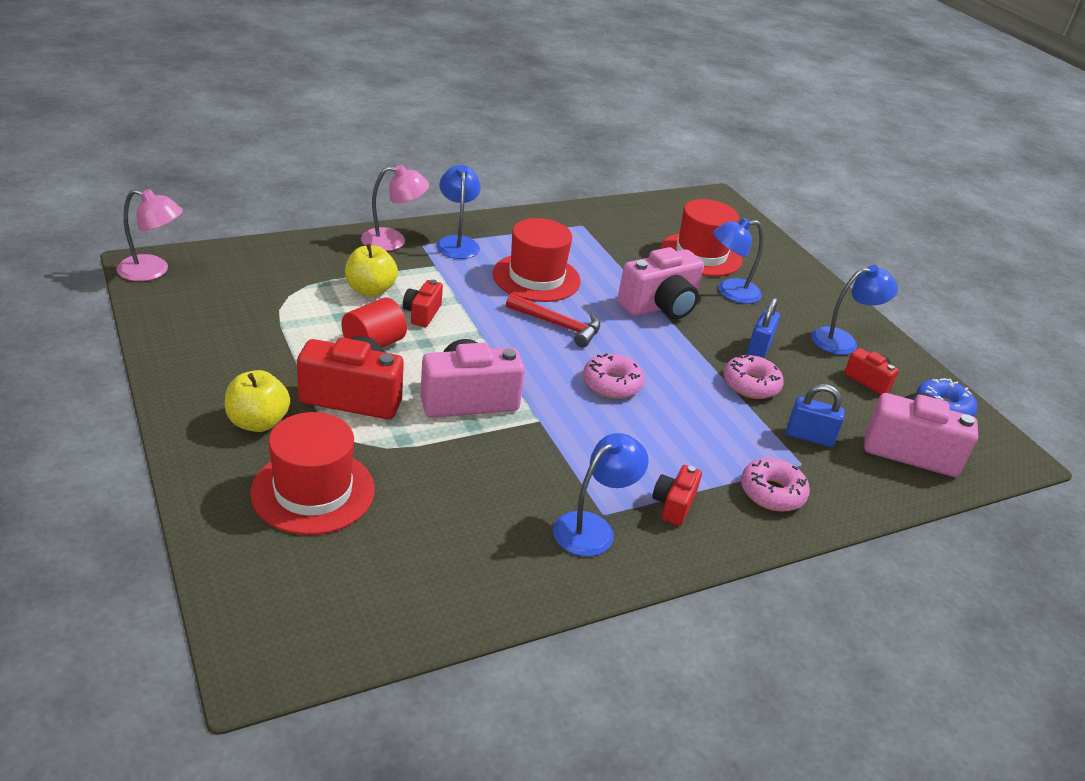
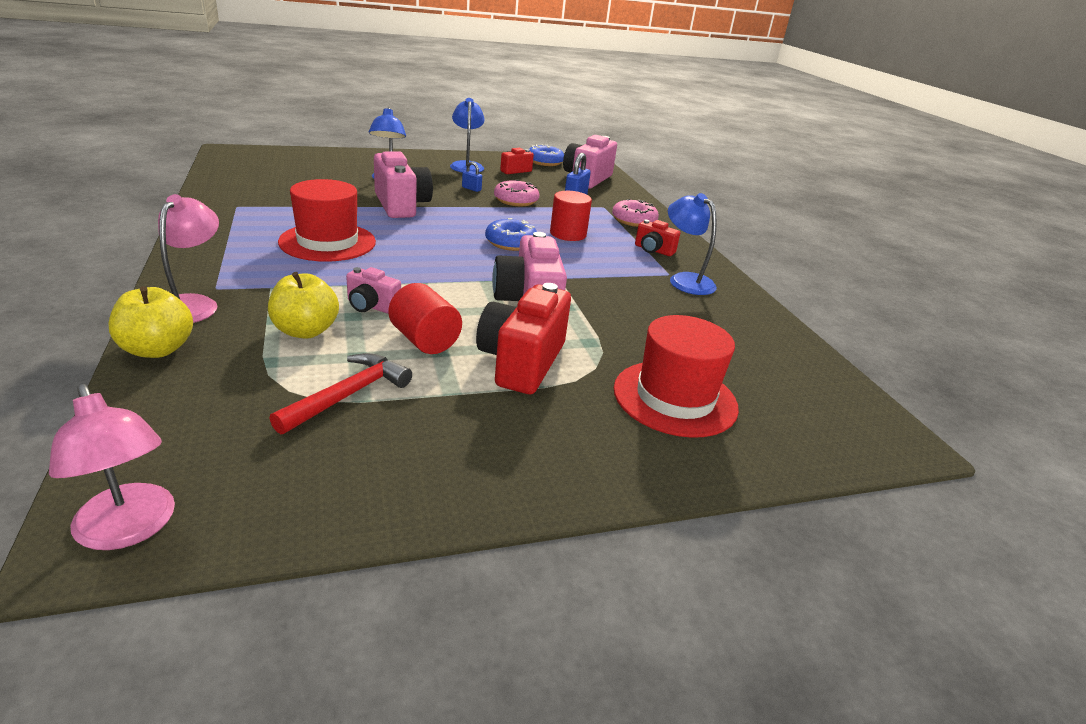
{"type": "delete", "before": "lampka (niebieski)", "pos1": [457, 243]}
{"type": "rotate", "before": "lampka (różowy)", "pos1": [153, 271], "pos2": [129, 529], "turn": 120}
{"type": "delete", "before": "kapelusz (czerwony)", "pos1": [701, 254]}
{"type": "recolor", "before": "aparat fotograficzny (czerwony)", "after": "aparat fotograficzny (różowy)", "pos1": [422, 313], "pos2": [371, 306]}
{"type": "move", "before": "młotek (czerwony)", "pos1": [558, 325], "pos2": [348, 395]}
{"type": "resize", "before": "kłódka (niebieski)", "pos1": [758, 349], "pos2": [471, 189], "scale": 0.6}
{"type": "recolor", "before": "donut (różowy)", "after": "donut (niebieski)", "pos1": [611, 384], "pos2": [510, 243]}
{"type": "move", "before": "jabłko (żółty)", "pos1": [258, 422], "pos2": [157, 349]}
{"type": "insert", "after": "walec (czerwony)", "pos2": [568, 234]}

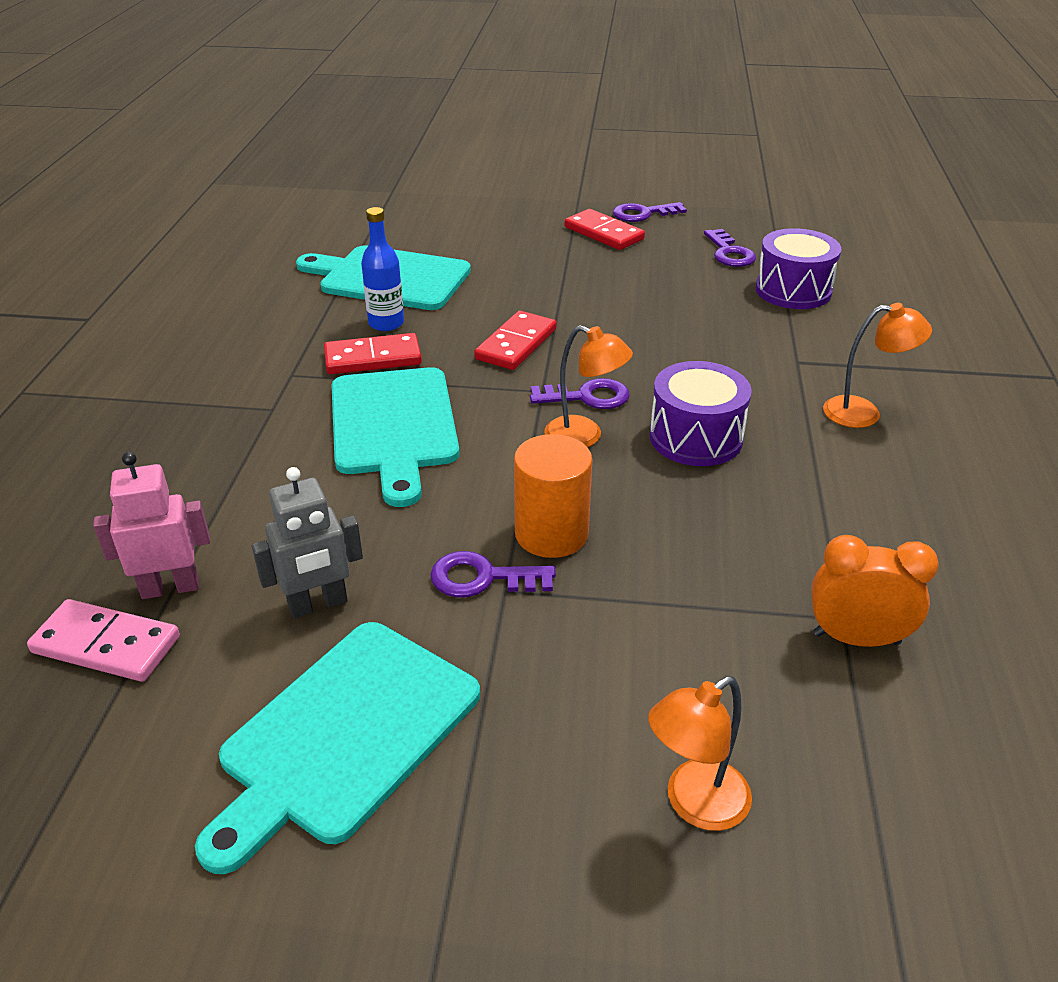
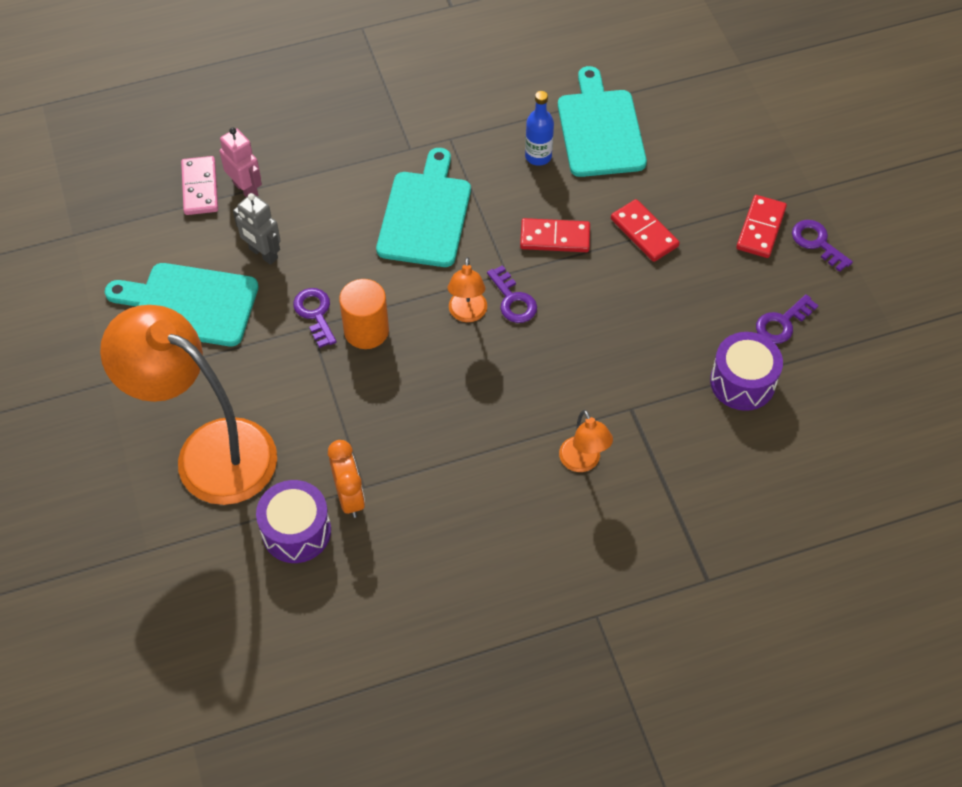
{"type": "move", "before": "kostka domina (czerwony)", "pos1": [373, 358], "pos2": [644, 233]}
{"type": "move", "before": "bęben (fioletowy)", "pos1": [696, 437], "pos2": [296, 531]}
{"type": "rotate", "before": "deska do krojenia (turkusowy)", "pos1": [393, 426], "pos2": [425, 215], "turn": 135}
{"type": "resize", "before": "lampka (pomarańczowy)", "pos1": [694, 804], "pos2": [209, 451], "scale": 2.4}

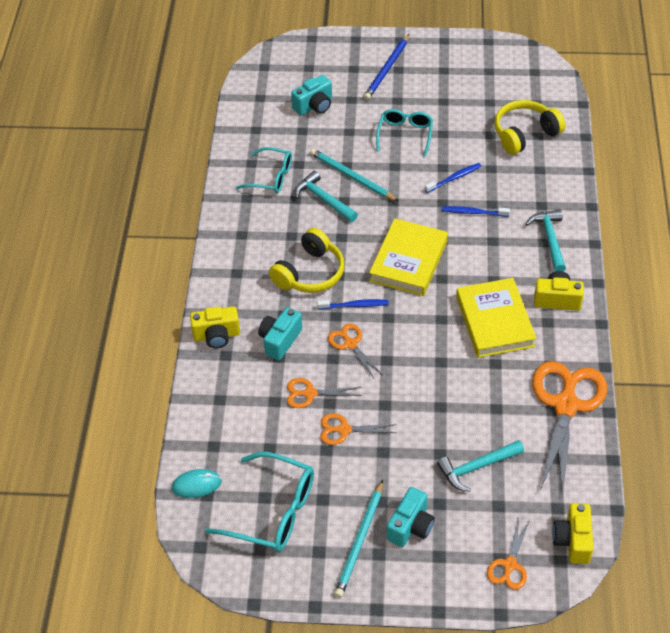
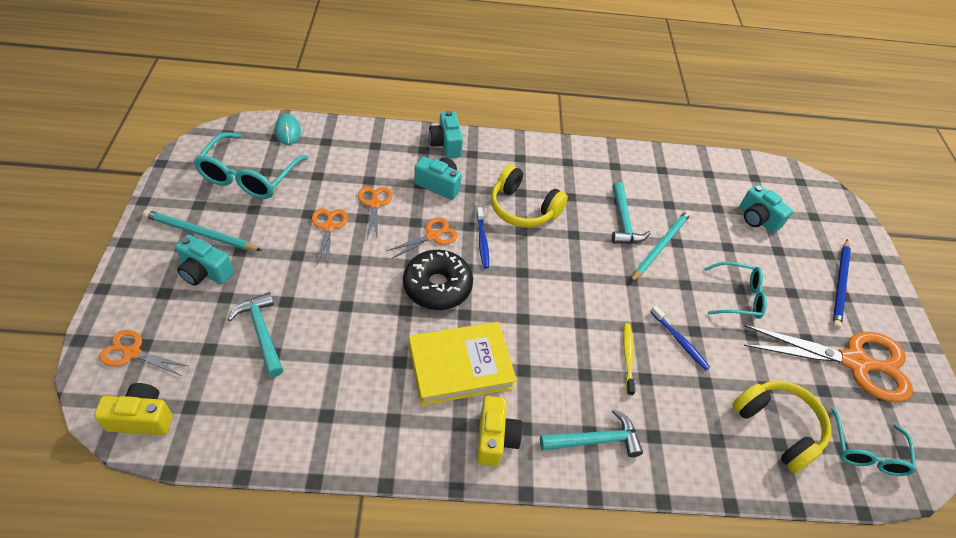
{"type": "rotate", "before": "ołówek (niebieski)", "pos1": [387, 69], "pos2": [840, 285], "turn": -90}
{"type": "move", "before": "okulary (turkusowy)", "pos1": [271, 177], "pos2": [867, 452]}
{"type": "rotate", "before": "młotek (turkusowy)", "pos1": [323, 199], "pos2": [623, 222], "turn": 135}
{"type": "recolor", "before": "szczoteczka do zębów (niebieski)", "after": "szczoteczka do zębów (żółty)", "pos1": [474, 212], "pos2": [628, 358]}
{"type": "delete", "before": "książka (żółty)", "pos1": [408, 261]}
{"type": "recolor", "before": "aparat fotograficzny (żółty)", "after": "aparat fotograficzny (turkusowy)", "pos1": [216, 335], "pos2": [446, 144]}
{"type": "move", "before": "nożyczki (pomarańczowy)", "pos1": [566, 405], "pos2": [854, 362]}
{"type": "insert", "after": "donut (czarny)", "pos2": [437, 286]}

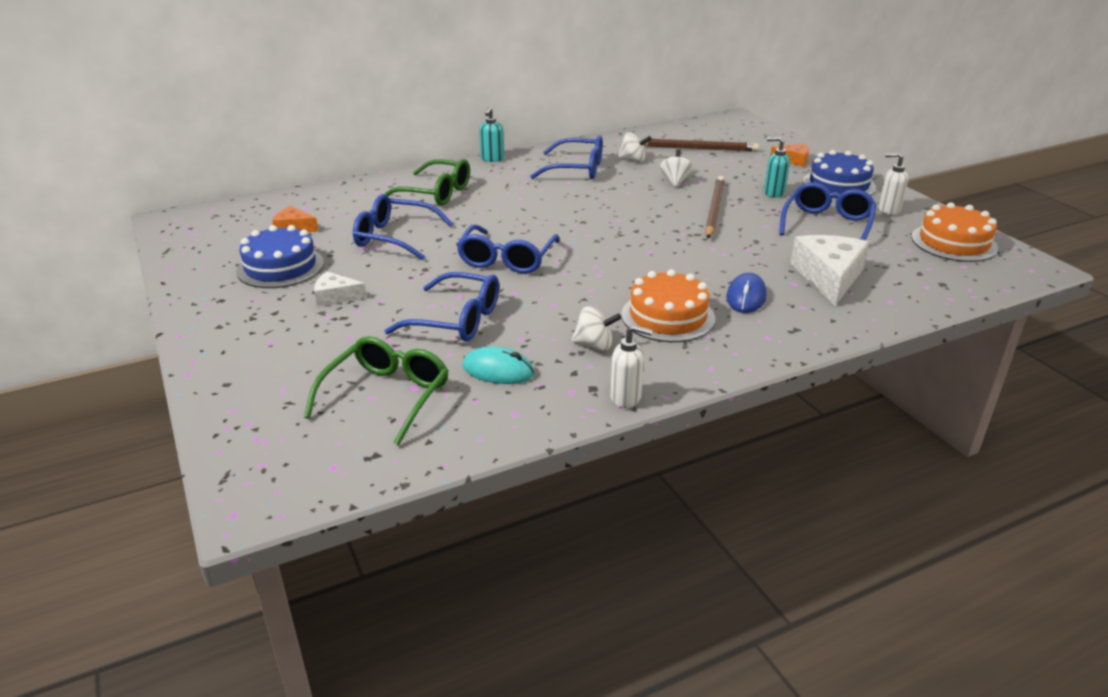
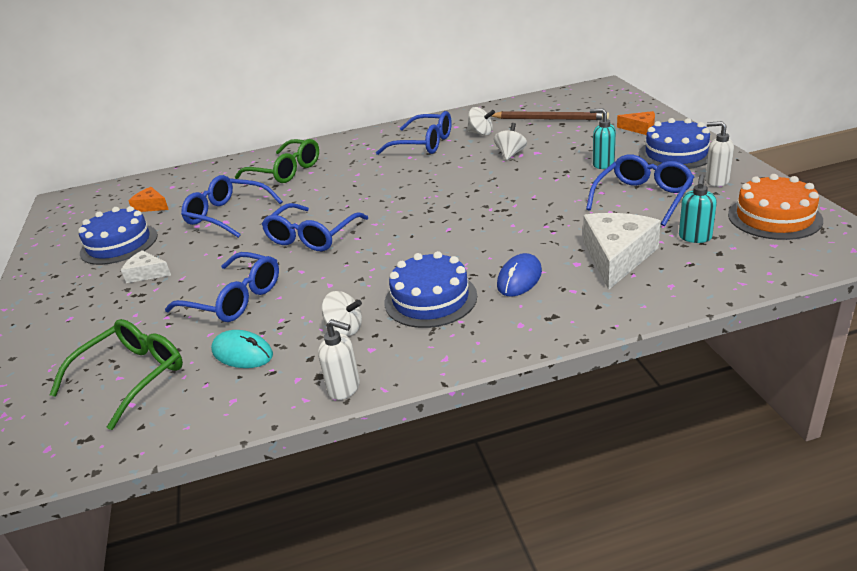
{"type": "move", "before": "dozownik mydła (turkusowy)", "pos1": [492, 159], "pos2": [695, 237]}
{"type": "delete", "before": "ołówek (brązowy)", "pos1": [714, 209]}
{"type": "recolor", "before": "tort (pomarańczowy)", "after": "tort (niebieski)", "pos1": [668, 316], "pos2": [430, 299]}

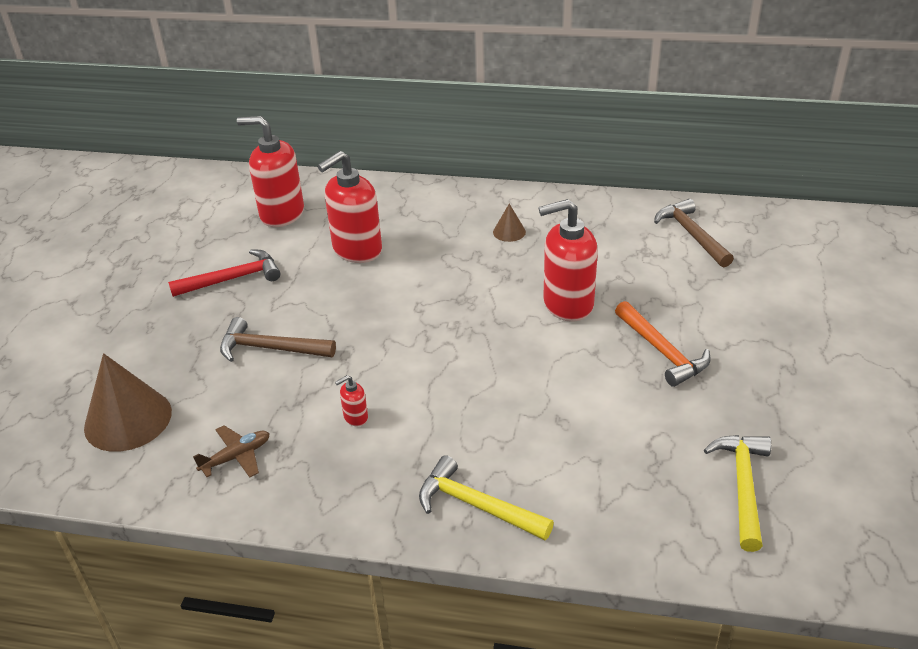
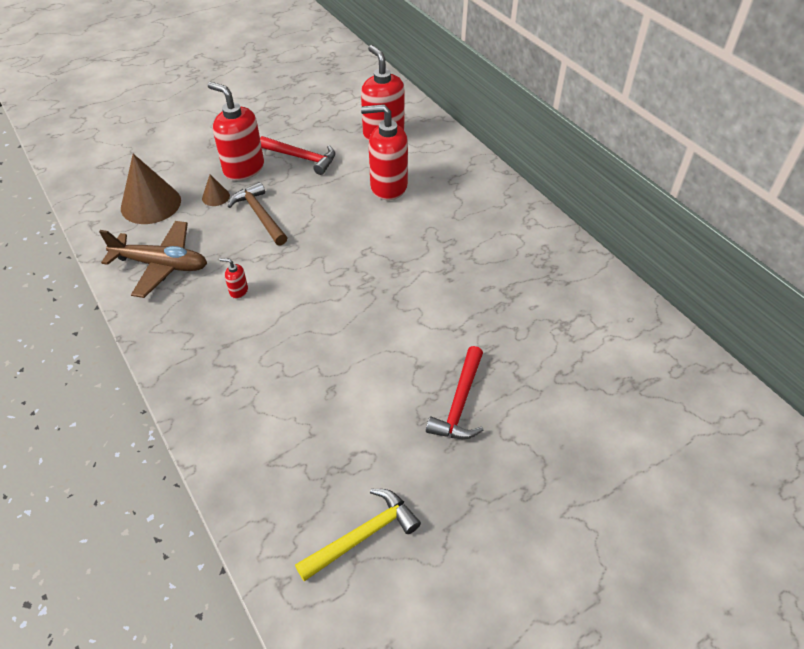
{"type": "move", "before": "dozownik mydła (czerwony)", "pos1": [567, 304], "pos2": [243, 168]}
{"type": "delete", "before": "młotek (brązowy)", "pos1": [691, 235]}
{"type": "move", "before": "stożek (brązowy)", "pos1": [509, 232], "pos2": [216, 197]}
{"type": "recolor", "before": "młotek (pomarańczowy)", "after": "młotek (czerwony)", "pos1": [662, 351], "pos2": [460, 403]}
{"type": "resize", "before": "samolot (brązowy)", "pos1": [236, 457], "pos2": [161, 265], "scale": 1.87}
{"type": "delete", "before": "młotek (żółty)", "pos1": [476, 506]}

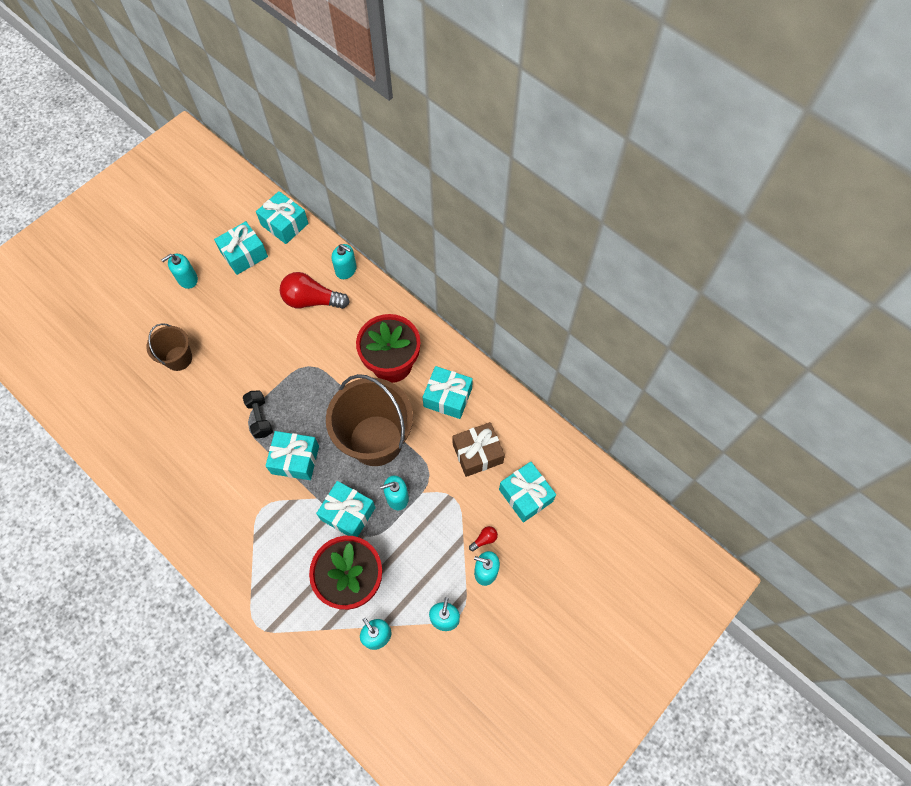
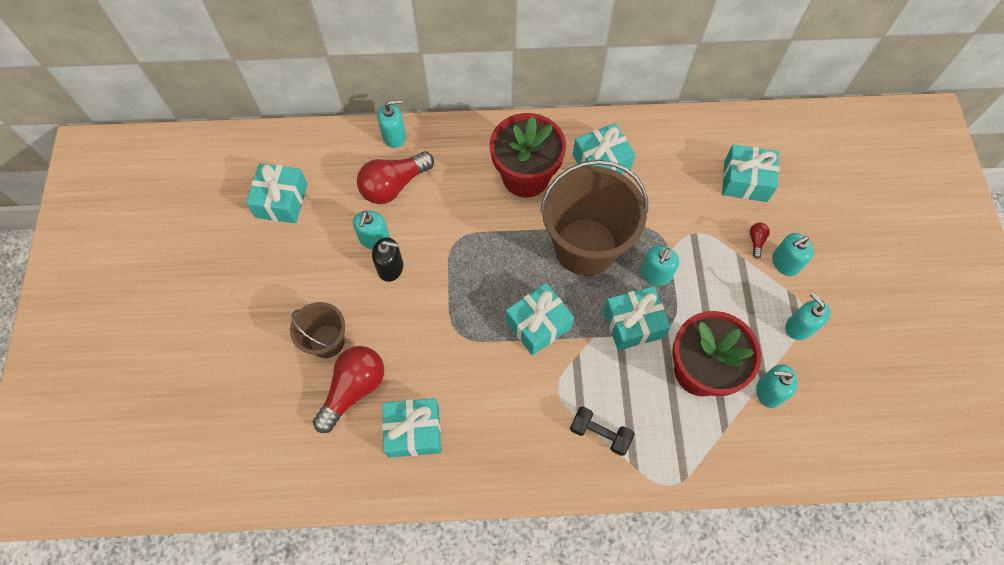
{"type": "move", "before": "prezent (turkusowy)", "pos1": [284, 224], "pos2": [414, 431]}
{"type": "move", "before": "dozownik mydła (turkusowy)", "pos1": [187, 279], "pos2": [374, 239]}
{"type": "move", "before": "hantel (czarny)", "pos1": [260, 418], "pos2": [600, 434]}
{"type": "delete", "before": "prezent (brązowy)", "pos1": [477, 453]}
{"type": "insert", "after": "dozownik mydła (czarny)", "pos2": [390, 268]}
{"type": "insert", "after": "żarówka (czerwony)", "pos2": [354, 389]}

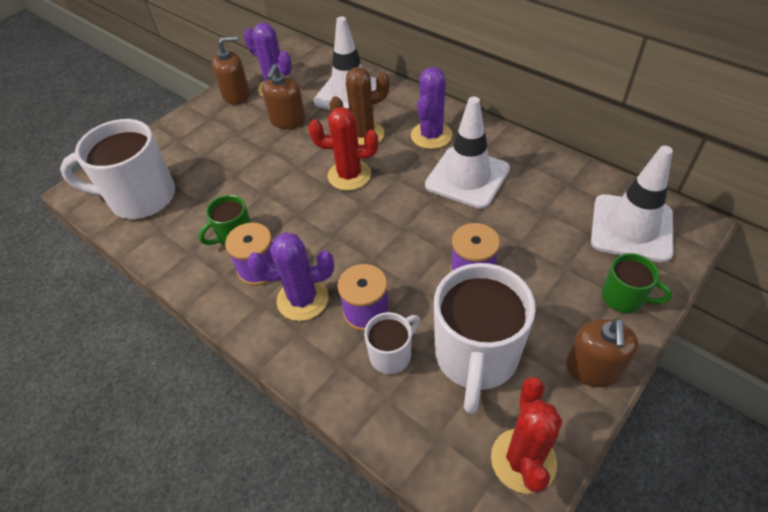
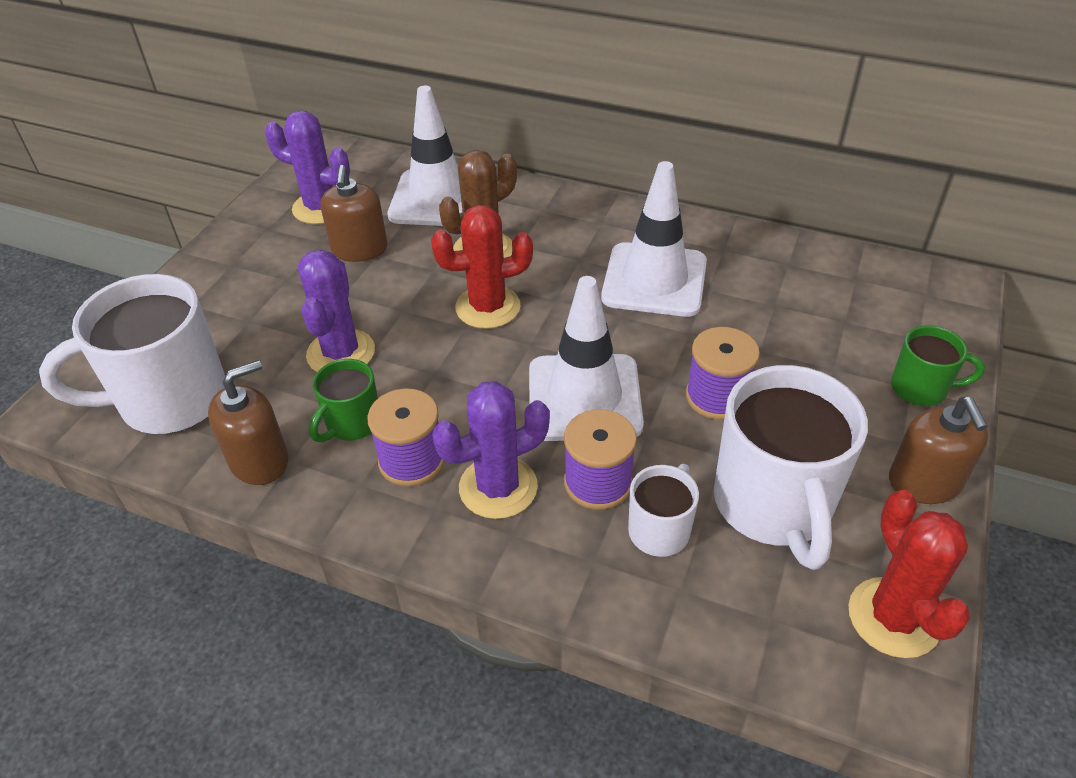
{"type": "move", "before": "dozownik mydła (brązowy)", "pos1": [236, 95], "pos2": [259, 461]}
{"type": "move", "before": "kaktus (fioletowy)", "pos1": [431, 135], "pos2": [341, 353]}
{"type": "move", "before": "pachołek (biały)", "pos1": [631, 228], "pos2": [584, 398]}

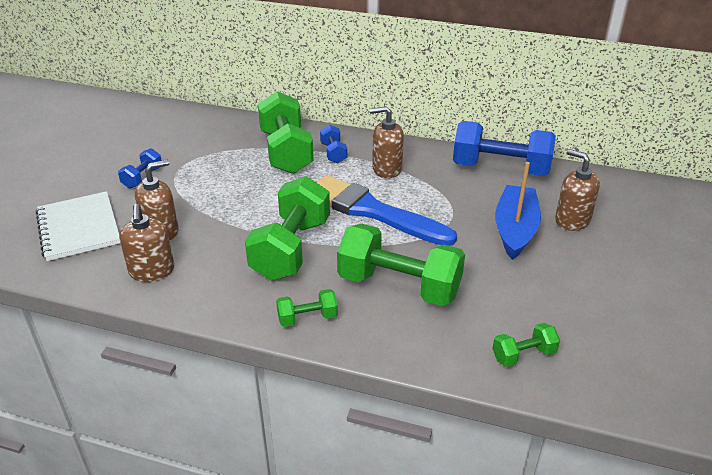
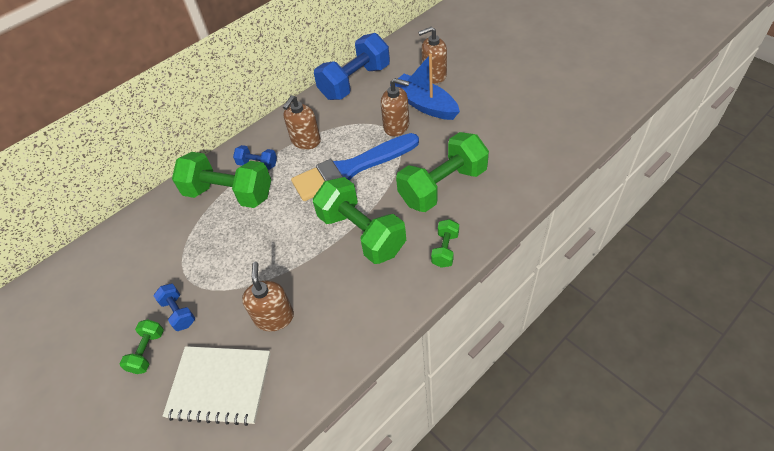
{"type": "move", "before": "dozownik mydła (brązowy)", "pos1": [152, 271], "pos2": [396, 126]}
{"type": "move", "before": "hantel (zielony)", "pos1": [523, 355], "pos2": [147, 351]}

